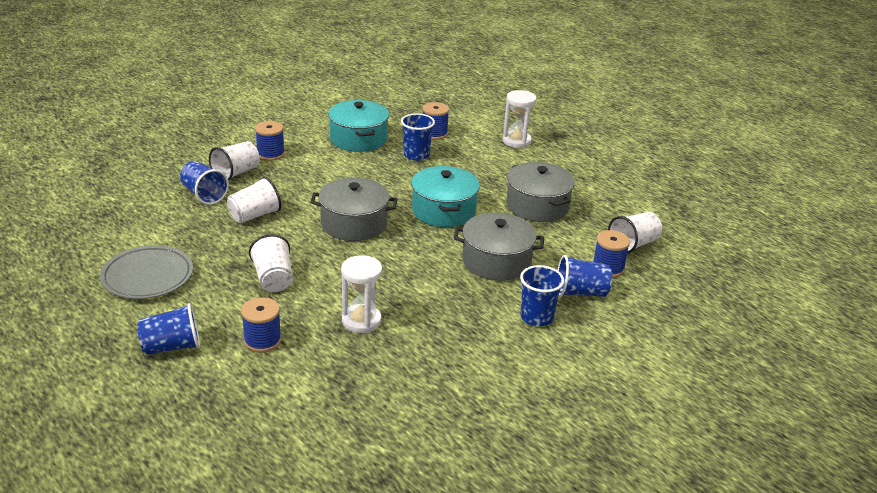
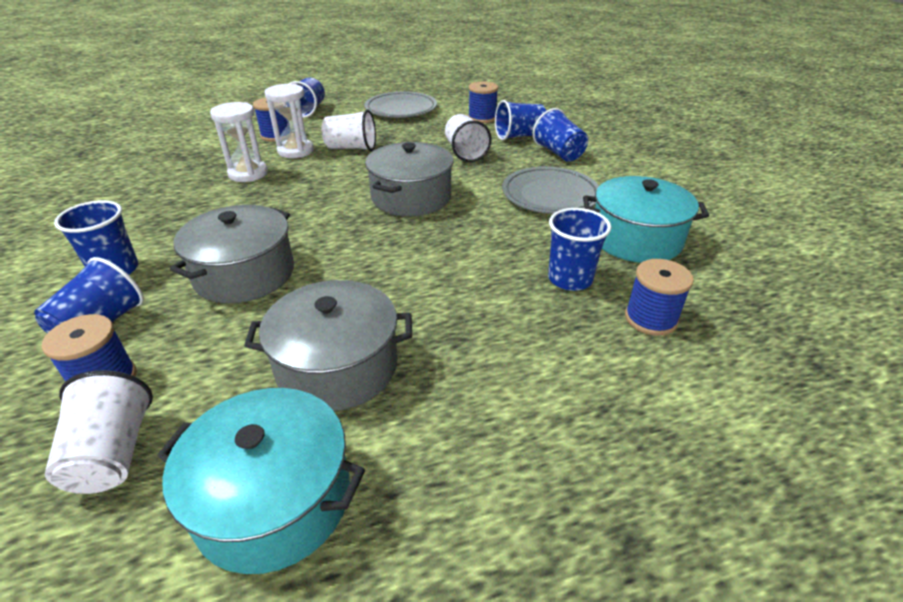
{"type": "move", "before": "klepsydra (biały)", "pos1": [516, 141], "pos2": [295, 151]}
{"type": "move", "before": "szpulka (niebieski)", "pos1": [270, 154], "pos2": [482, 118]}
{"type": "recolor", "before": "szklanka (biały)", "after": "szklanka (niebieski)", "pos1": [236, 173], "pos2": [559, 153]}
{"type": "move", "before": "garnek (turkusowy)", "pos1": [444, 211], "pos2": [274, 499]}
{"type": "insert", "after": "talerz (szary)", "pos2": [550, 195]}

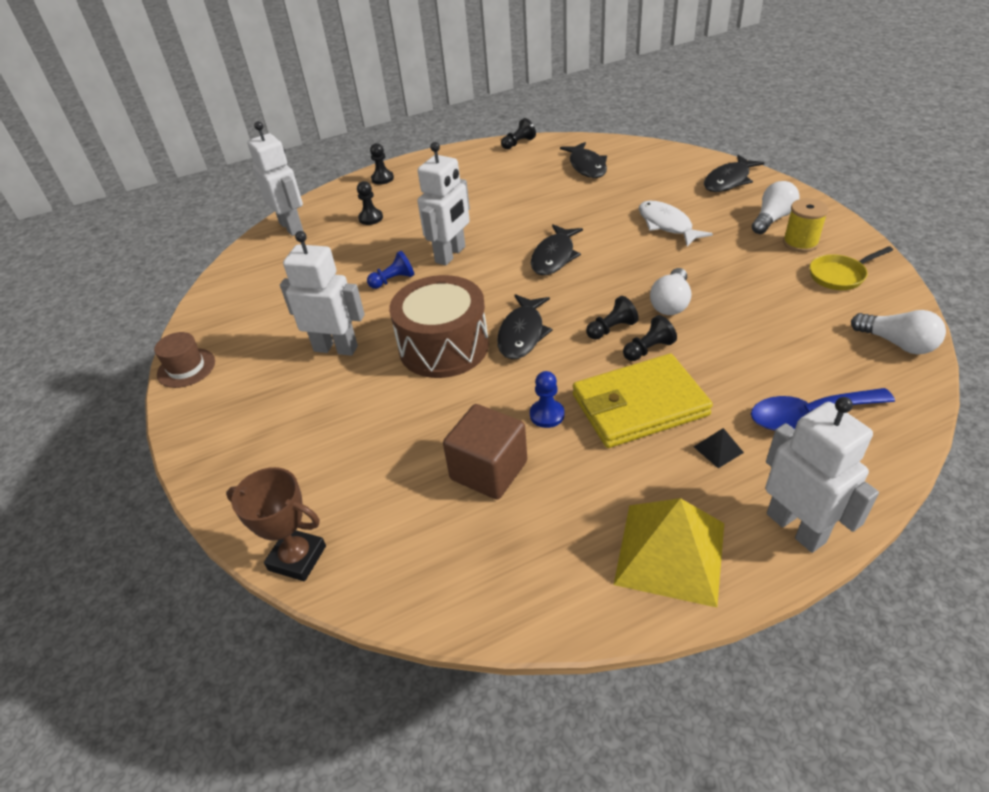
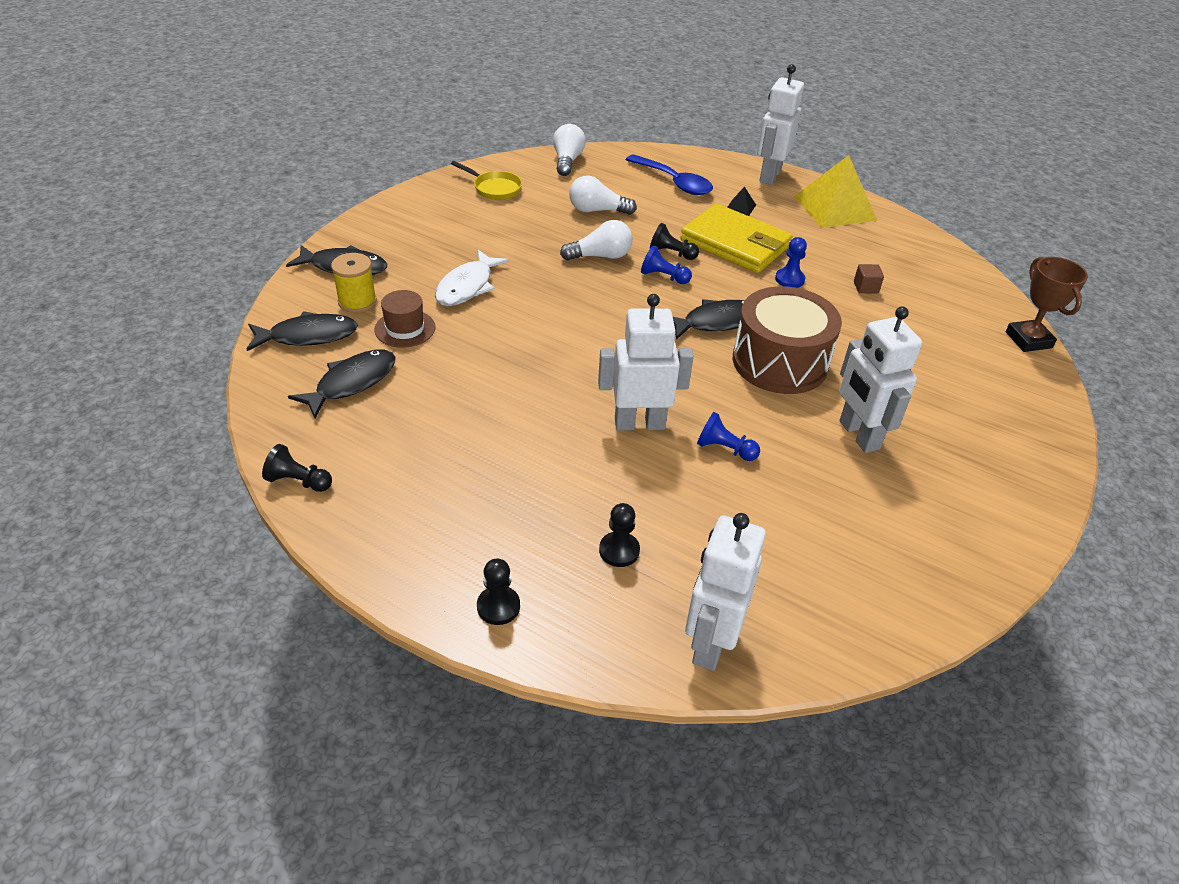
{"type": "move", "before": "żarówka (biały)", "pos1": [772, 219], "pos2": [597, 210]}
{"type": "move", "before": "szpulka (żółty)", "pos1": [800, 243], "pos2": [357, 302]}
{"type": "move", "before": "ryba (czarny)", "pos1": [554, 257], "pos2": [308, 336]}
{"type": "recolor", "before": "pionek (czarny)", "after": "pionek (niebieski)", "pos1": [611, 329], "pos2": [663, 277]}
{"type": "move", "before": "kapelusz (brązowy)", "pos1": [186, 368], "pos2": [405, 329]}
{"type": "resize", "before": "sześcian (brązowy)", "pos1": [488, 470], "pos2": [865, 287], "scale": 0.45}

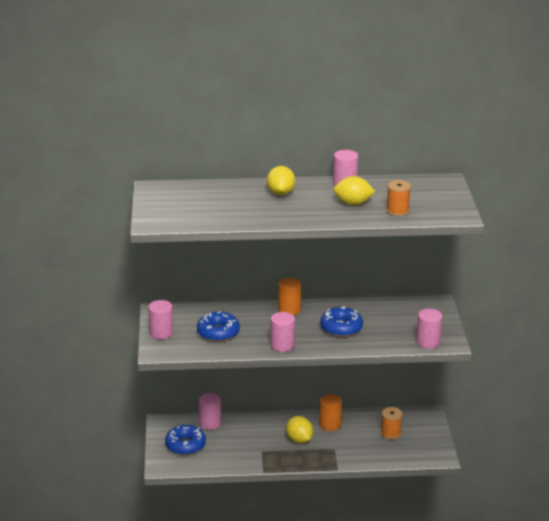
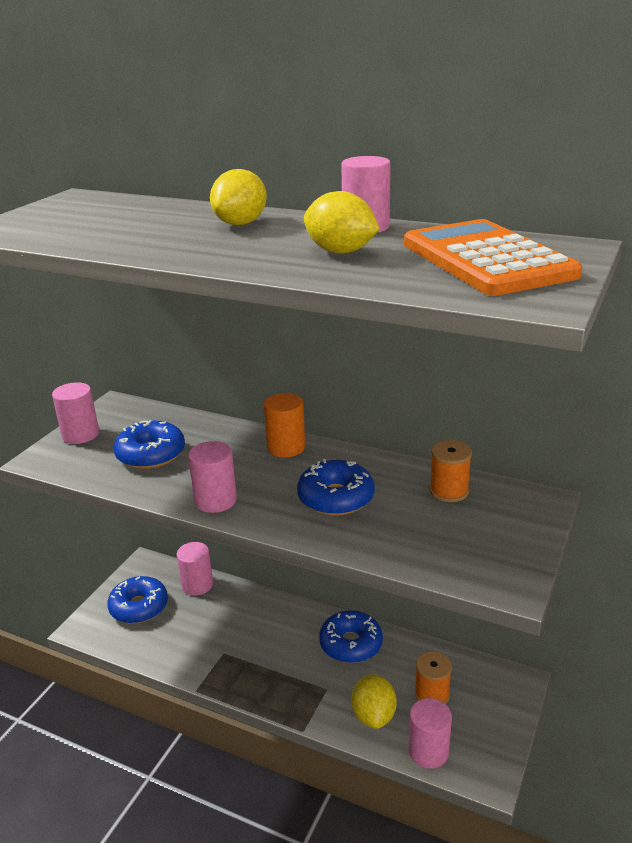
{"type": "move", "before": "szpulka (pomarańczowy)", "pos1": [397, 210], "pos2": [449, 491]}
{"type": "move", "before": "walec (różowy)", "pos1": [428, 342], "pos2": [428, 751]}
{"type": "replace", "before": "walec (pomarańczowy)", "after": "donut (niebieski)", "pos1": [330, 424], "pos2": [351, 644]}
{"type": "move", "before": "cytryna (żółty)", "pos1": [299, 439], "pos2": [373, 715]}
{"type": "insert", "after": "kalkulator (pomarańczowy)", "pos2": [486, 260]}

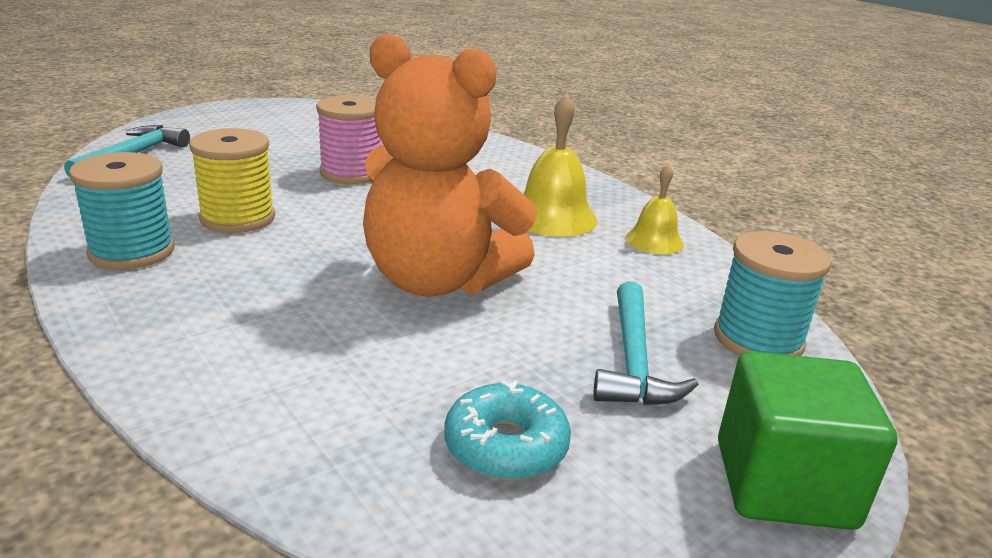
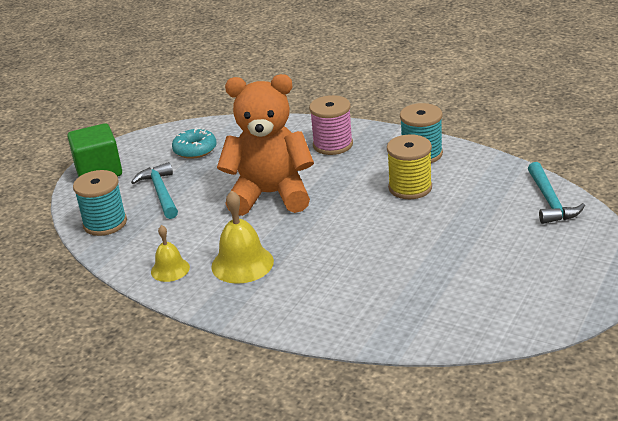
{"type": "move", "before": "szpulka (różowy)", "pos1": [351, 173], "pos2": [333, 145]}

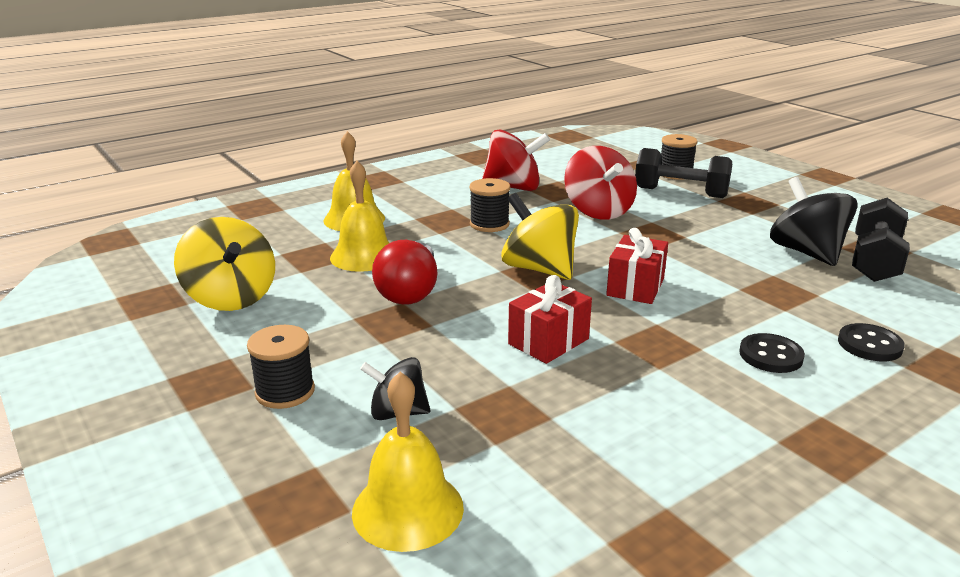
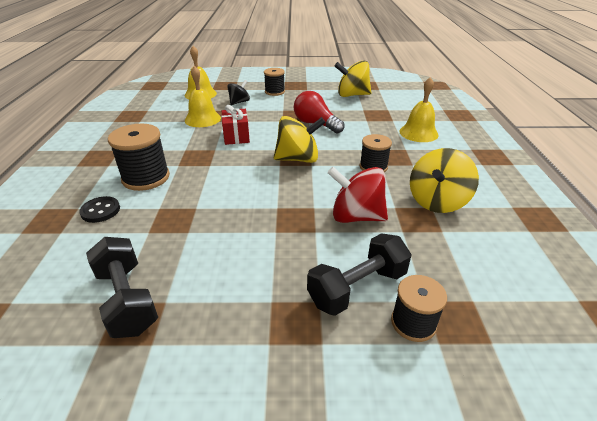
{"type": "recolor", "before": "bączek (czerwony)", "after": "bączek (żółty)", "pos1": [513, 188], "pos2": [437, 201]}
{"type": "move", "before": "dzwonek (żółty)", "pos1": [364, 256], "pos2": [202, 119]}
{"type": "delete", "before": "bączek (czarny)", "pos1": [806, 252]}
{"type": "delete", "before": "prezent (czerwony)", "pos1": [635, 287]}
{"type": "replace", "before": "guzik (czarny)", "after": "szpulka (czarny)", "pos1": [770, 355], "pos2": [146, 178]}

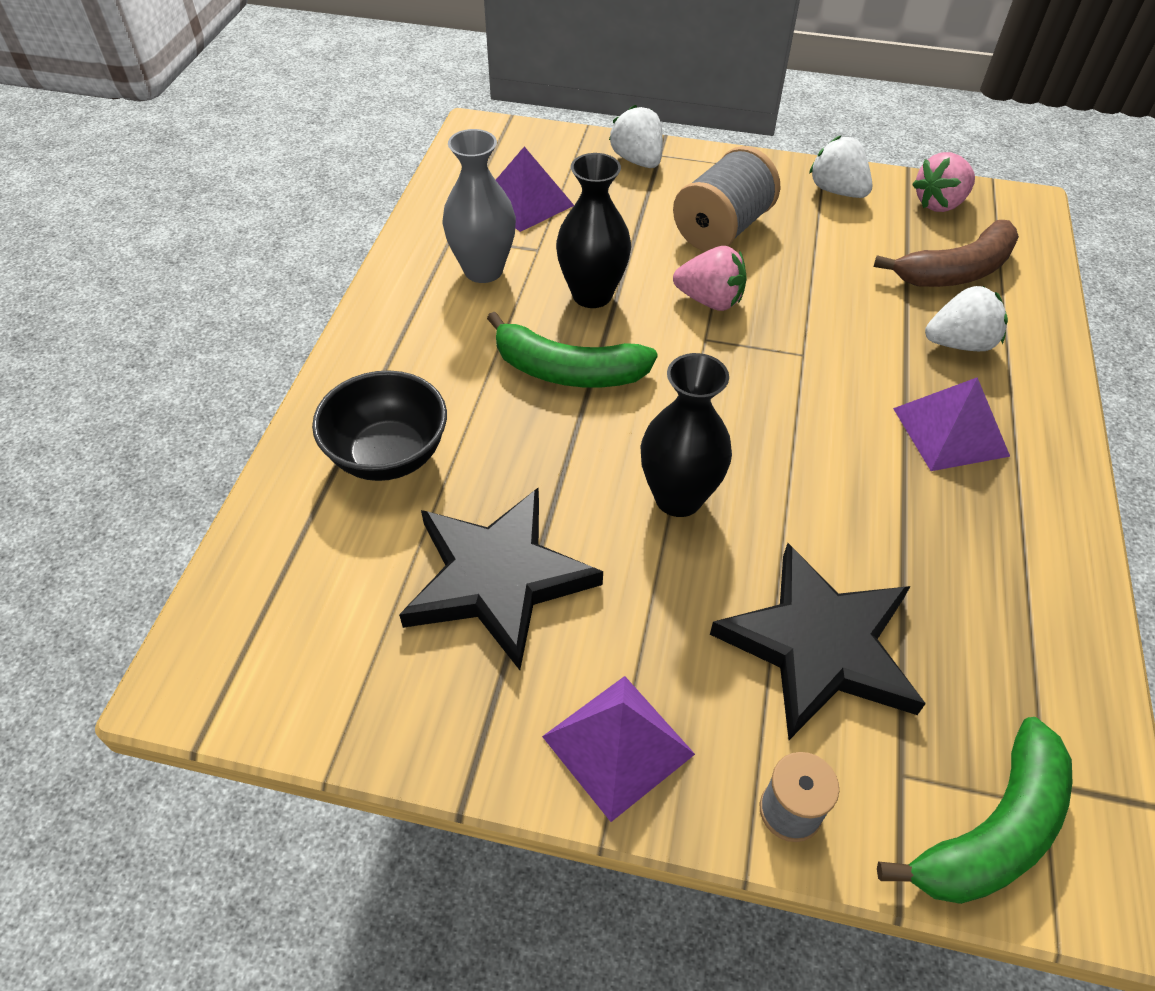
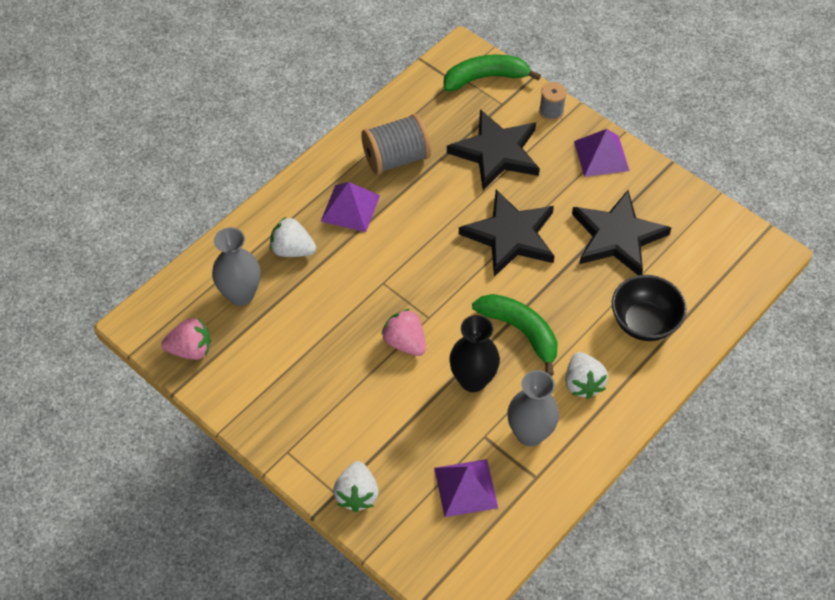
{"type": "move", "before": "truskawka (biały)", "pos1": [837, 191], "pos2": [582, 383]}
{"type": "move", "before": "szpulka (szary)", "pos1": [722, 229], "pos2": [396, 158]}
{"type": "replace", "before": "banan (brązowy)", "after": "wazon (szary)", "pos1": [956, 271], "pos2": [241, 294]}
{"type": "replace", "before": "wazon (czarny)", "after": "gwiazda (czarny)", "pos1": [678, 498], "pos2": [510, 236]}

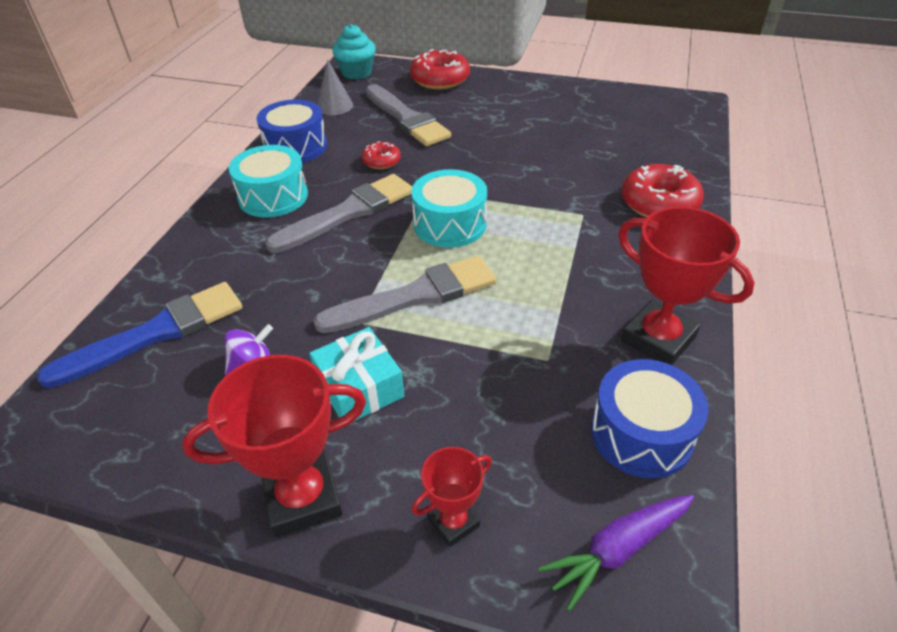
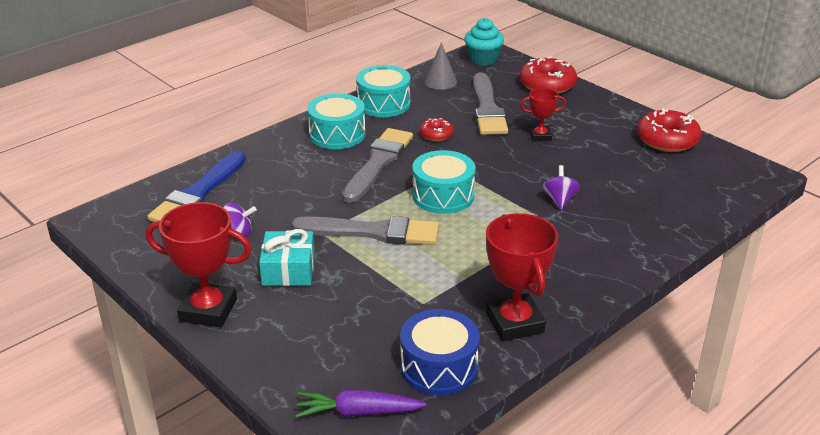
{"type": "recolor", "before": "bęben (niebieski)", "after": "bęben (turkusowy)", "pos1": [296, 146], "pos2": [383, 104]}
{"type": "move", "before": "donut (czerwony)", "pos1": [659, 203], "pos2": [667, 140]}
{"type": "rotate", "before": "pędzel (szary)", "pos1": [348, 213], "pos2": [378, 163], "turn": -60}
{"type": "rotate", "before": "pędzel (niebieski)", "pos1": [156, 333], "pos2": [198, 193], "turn": 120}
{"type": "move", "before": "puchar (czerwony)", "pos1": [453, 522], "pos2": [540, 136]}
{"type": "insert", "after": "bączek (fioletowy)", "pos2": [559, 200]}

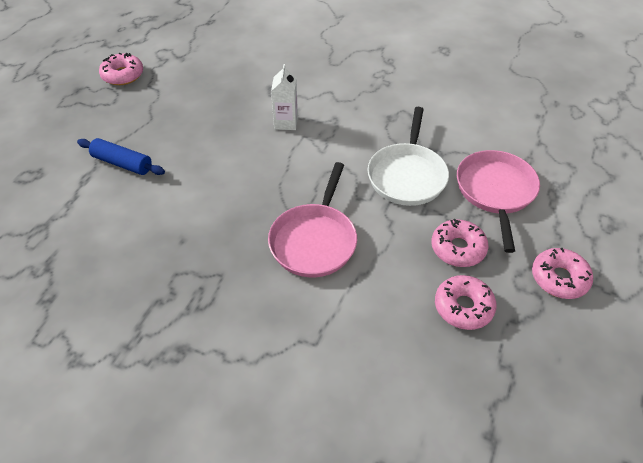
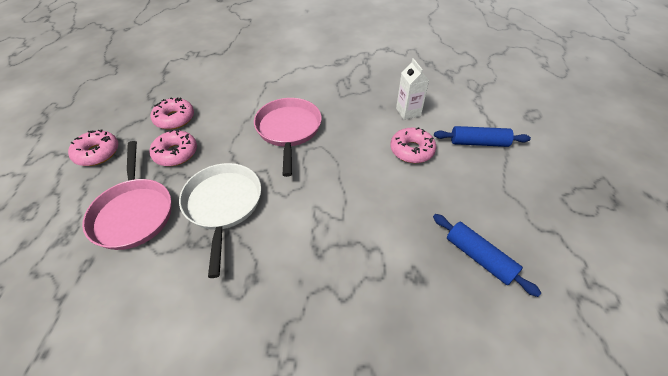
{"type": "move", "before": "donut (różowy)", "pos1": [123, 75], "pos2": [412, 150]}
{"type": "move", "before": "karton mleka (biały)", "pos1": [286, 122], "pos2": [408, 112]}
{"type": "insert", "after": "wałek do ciasta (niebieski)", "pos2": [479, 257]}

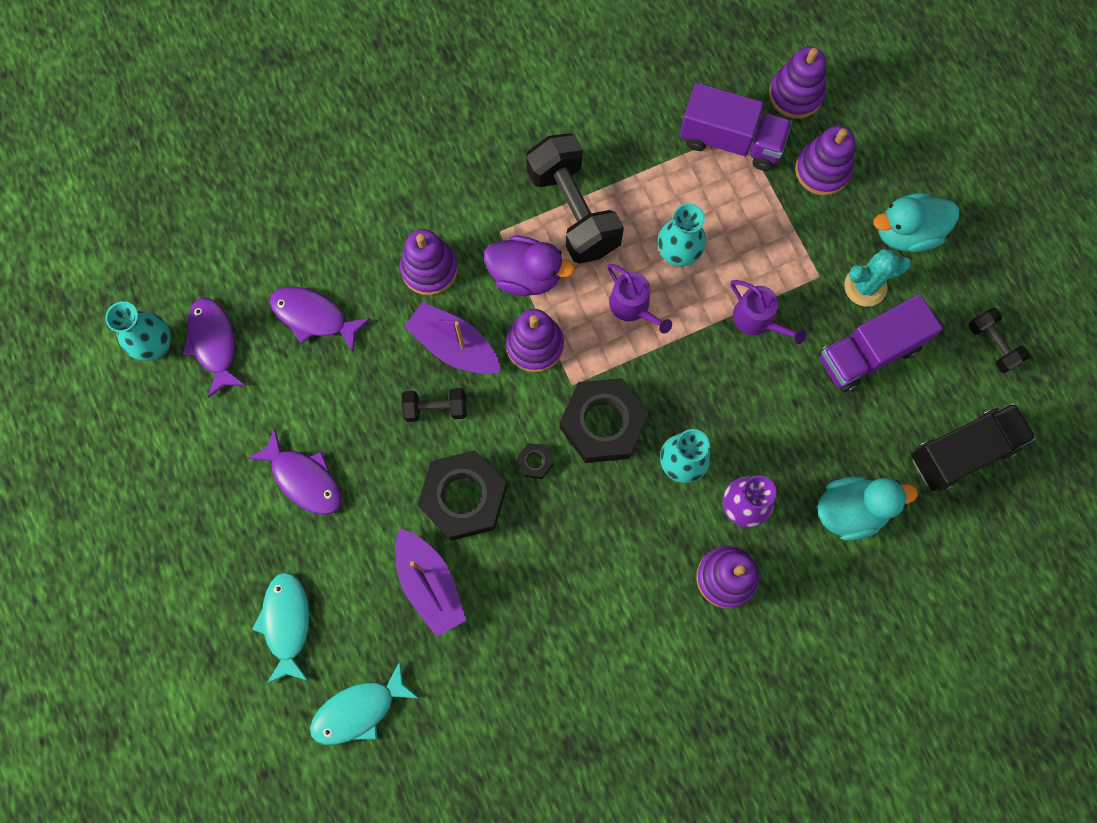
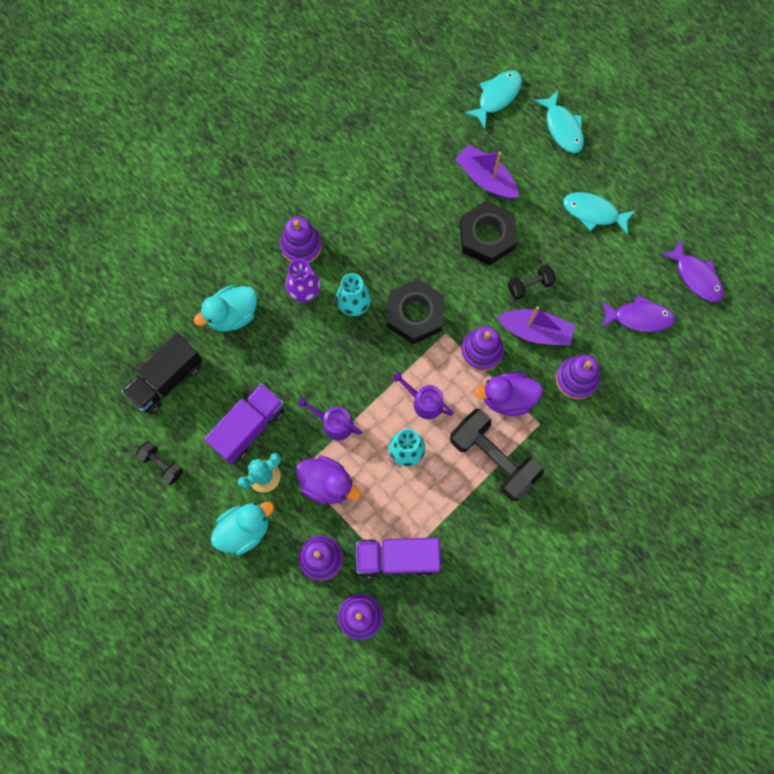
{"type": "delete", "before": "wazon (turkusowy)", "pos1": [156, 346]}
{"type": "recolor", "before": "ryba (fioletowy)", "after": "ryba (turkusowy)", "pos1": [304, 479], "pos2": [593, 213]}
{"type": "delete", "before": "nakrętka (czarny)", "pos1": [535, 462]}
{"type": "insert", "after": "kaczka (fioletowy)", "pos2": [327, 483]}

